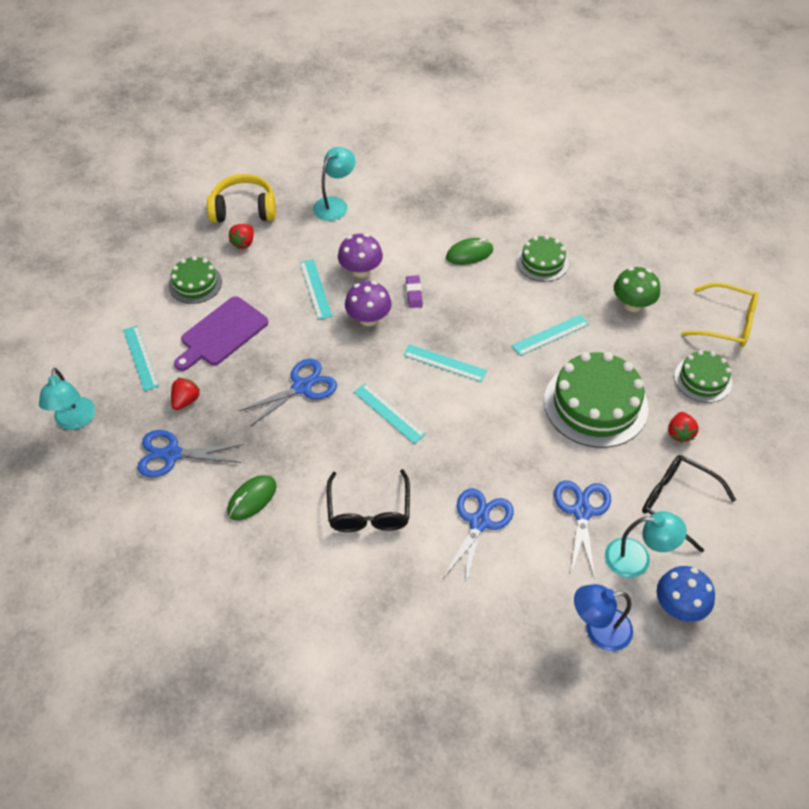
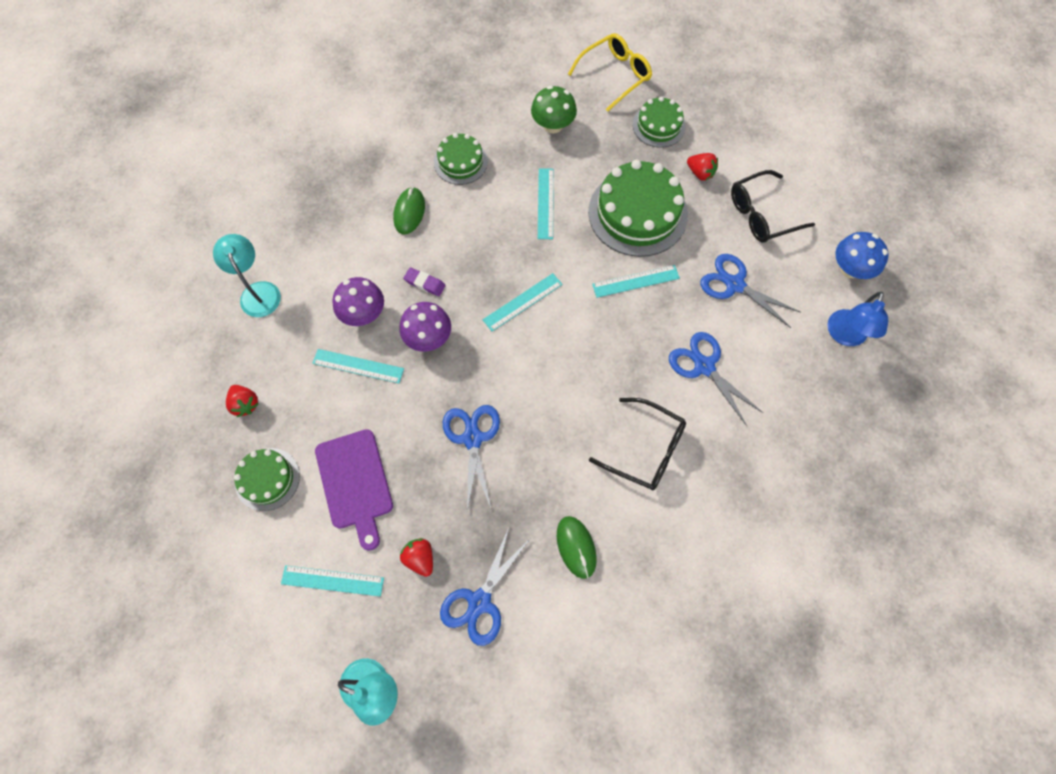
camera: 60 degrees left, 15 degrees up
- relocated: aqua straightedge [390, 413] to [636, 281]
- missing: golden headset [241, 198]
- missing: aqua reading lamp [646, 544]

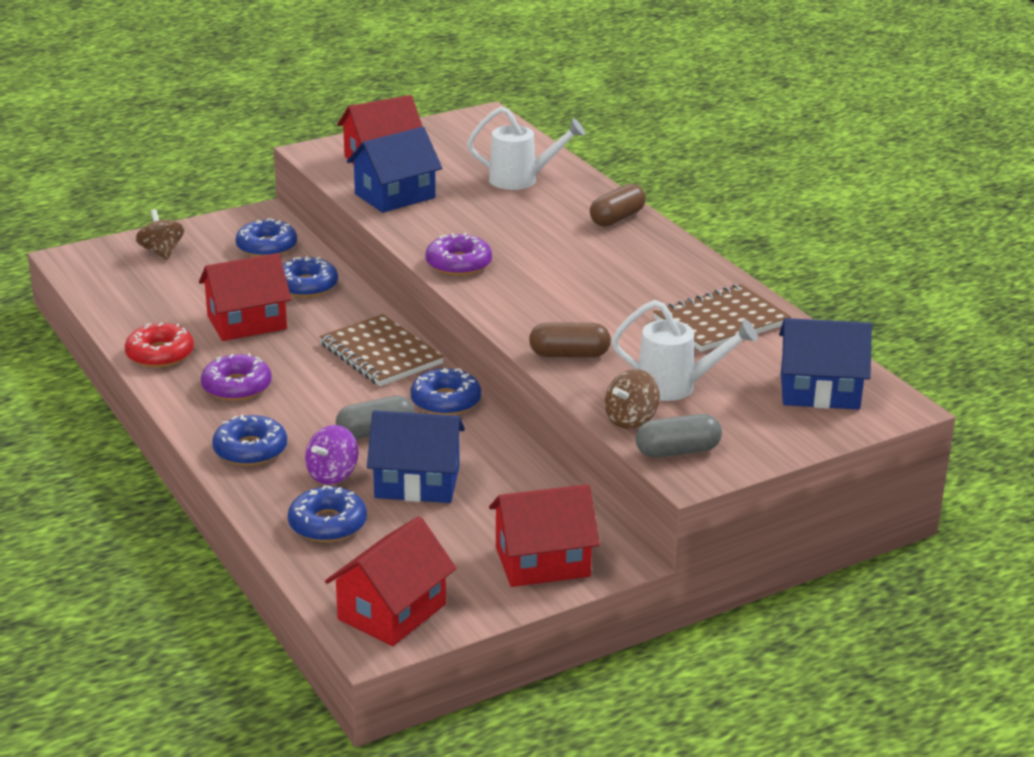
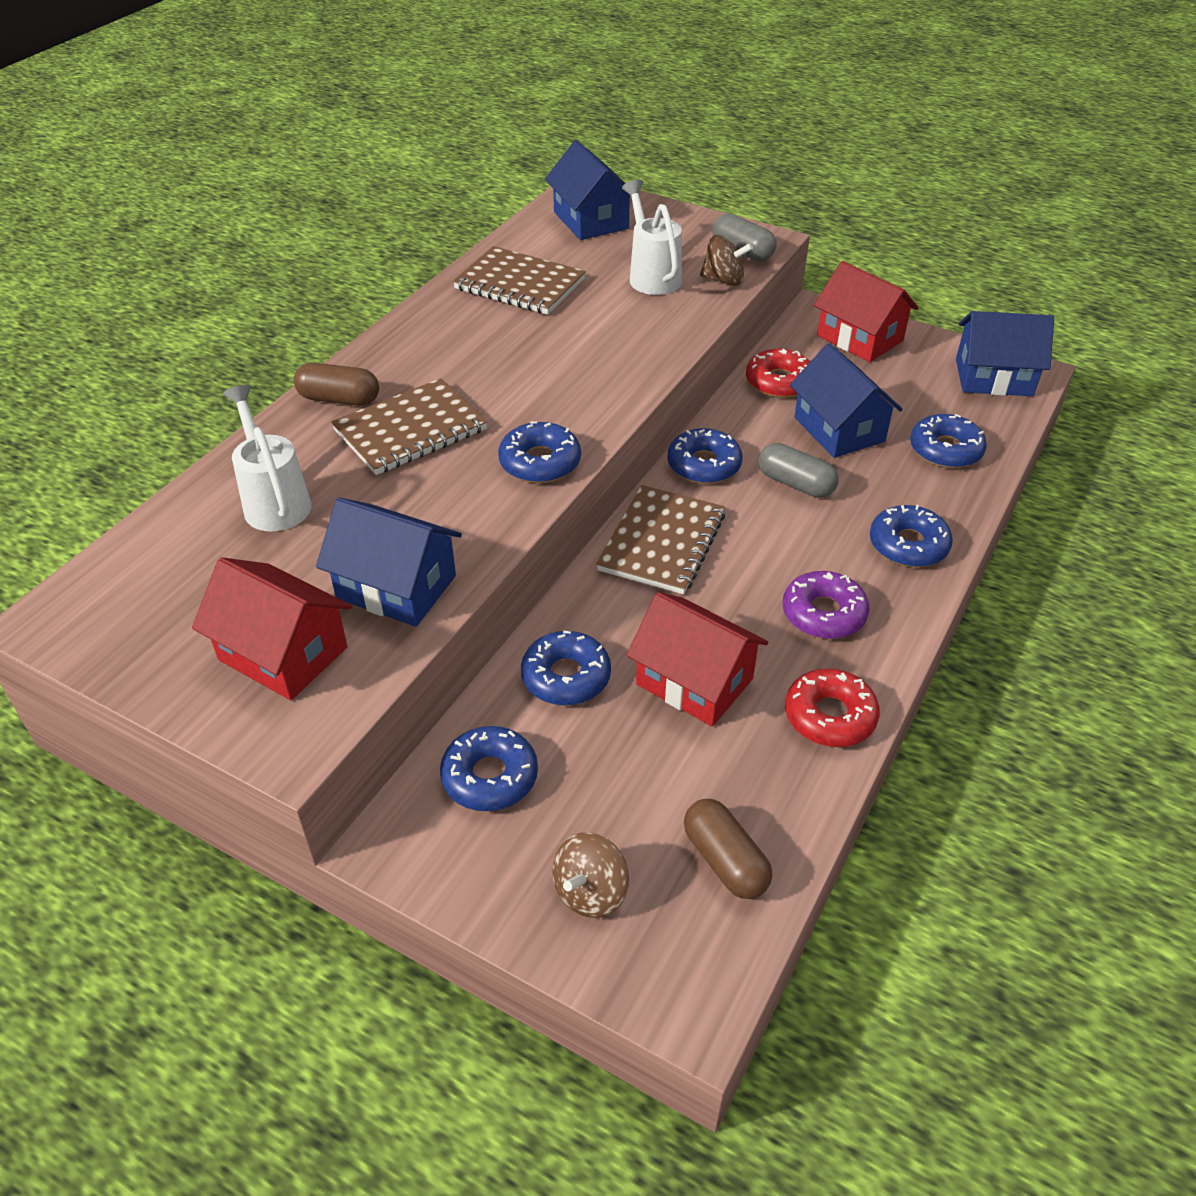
camera: 120 degrees left, 15 degrees up
- appeared: russet notepad [409, 426]
- colour: purple doughnut [458, 254] to blue doughnut [539, 452]
- relocated: russet pill [570, 339] to [728, 849]
- appeared: red doughnut [778, 373]
- colour: red cottage [391, 581] to blue cottage [1005, 353]
- missing: purple spinning top [331, 455]

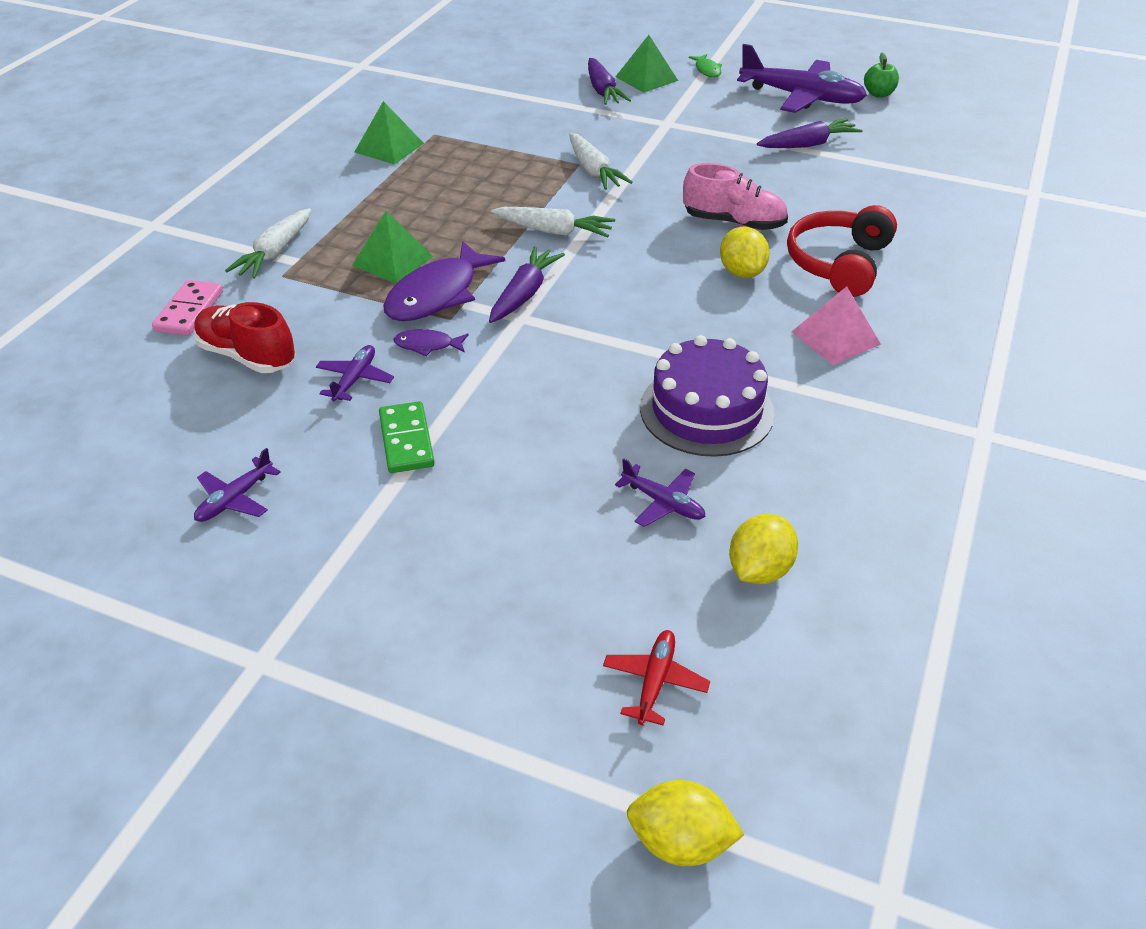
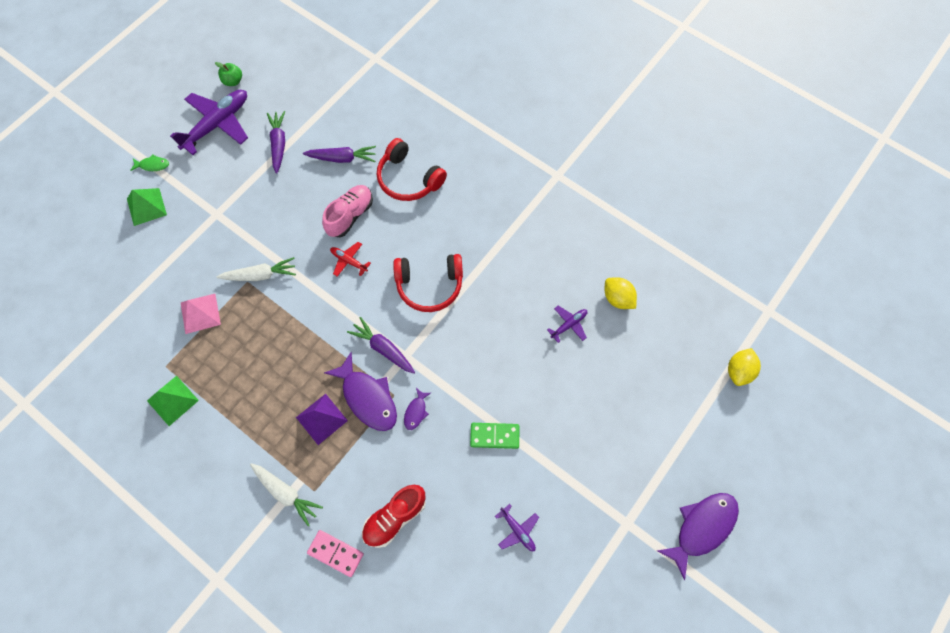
camera: 75 degrees left, 25 degrees up
- relocated: pink solid pyramid [836, 325] to [201, 314]
- colour: leaf-green solid pyramid [393, 247] to purple solid pyramid [322, 419]
- relocated: purple carrot [609, 81] to [339, 154]
- relocated: red plane [656, 677] to [350, 259]
- appeared: red headset [428, 283]
- appeared: purple fish figure [698, 536]
- missing: purple plane [355, 373]
- missing: snow-white carrot [553, 222]
- missing: purple cake [707, 396]
- missing: golden lemon [745, 252]

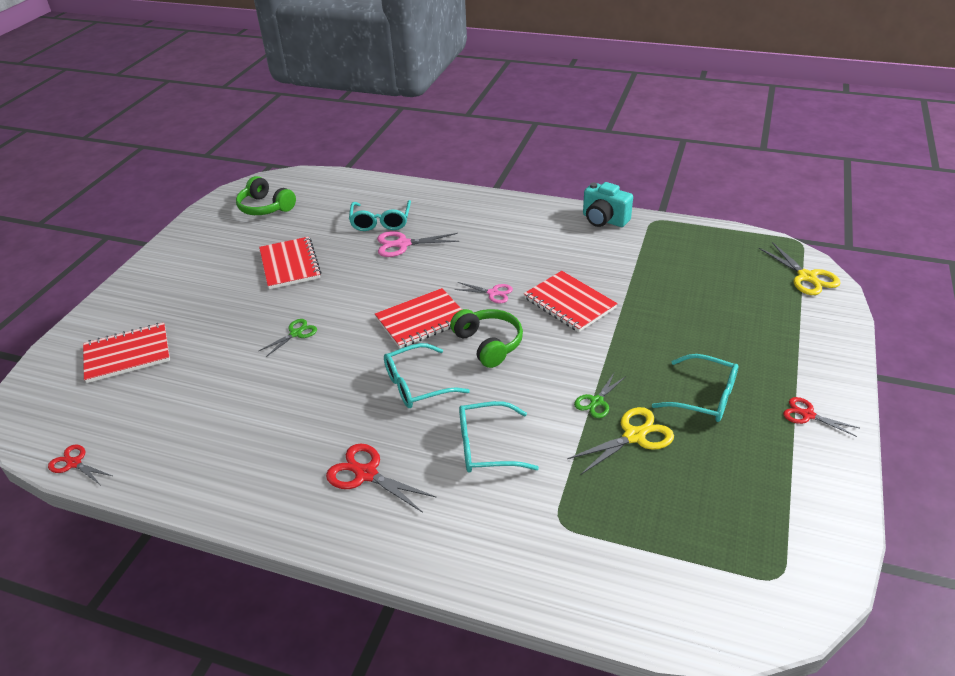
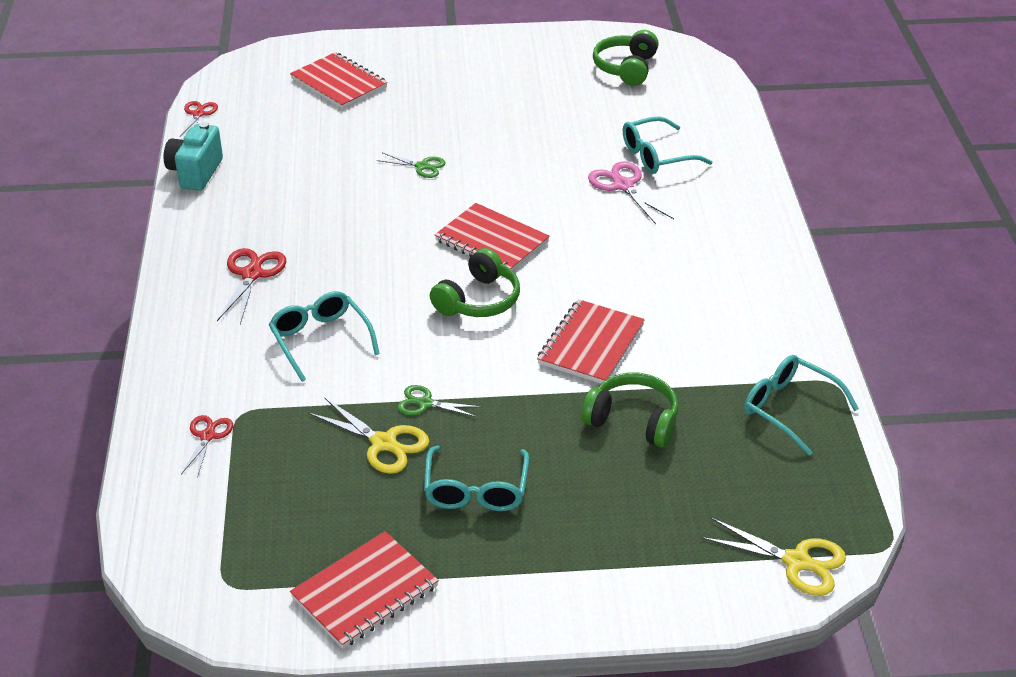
camera: 65 degrees right, 0 degrees up
- relocated: aqua compact camera [608, 204] to [193, 156]
- relocated: red shears [821, 417] to [207, 446]
- relocated: red notepad [290, 263] to [364, 589]
- appeared: leaf-green headset [629, 409]
- spun: golden shears [800, 268] = [773, 557] 105 degrees counterclockwise
- relocated: aqua eyeglasses [427, 375] to [801, 405]
- missing: pink shears [483, 292]

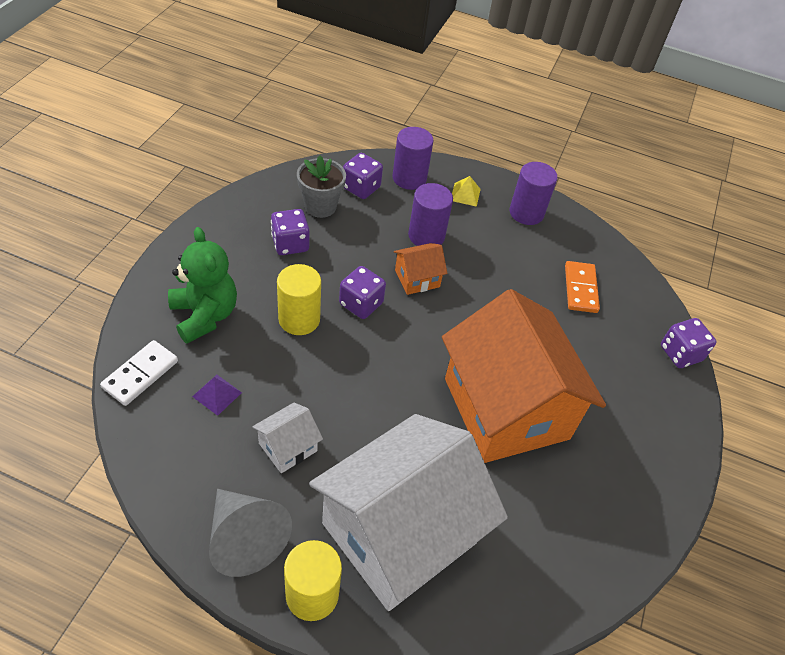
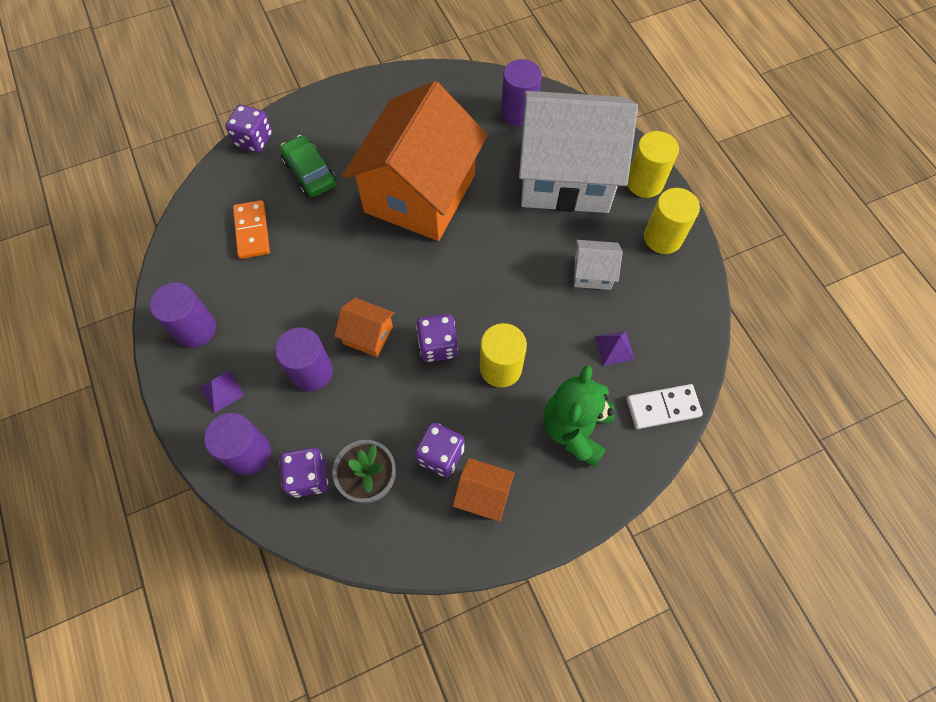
camera: 130 degrees left, 15 degrees up
- colour: golden solid pyramid [466, 191] to purple solid pyramid [222, 391]
- spun: bright orange domino [582, 287] = [251, 229] 60 degrees counterclockwise
- appeared: leaf-green car [308, 166]
- appeared: bright orange cottage [483, 490]
- appeared: purple cylinder shape [521, 92]
- exchanged: gray cone shape [250, 533] to golden cylinder shape [672, 221]

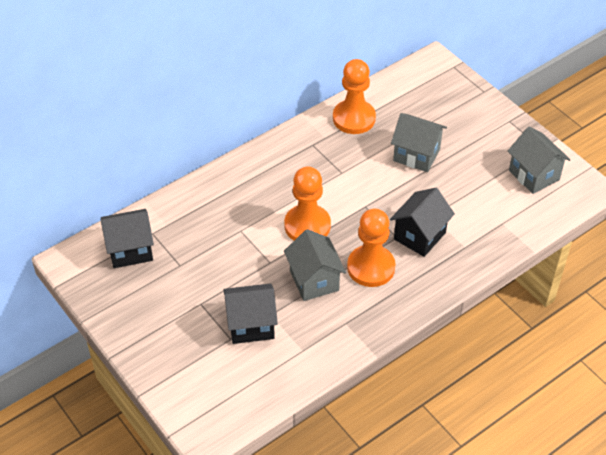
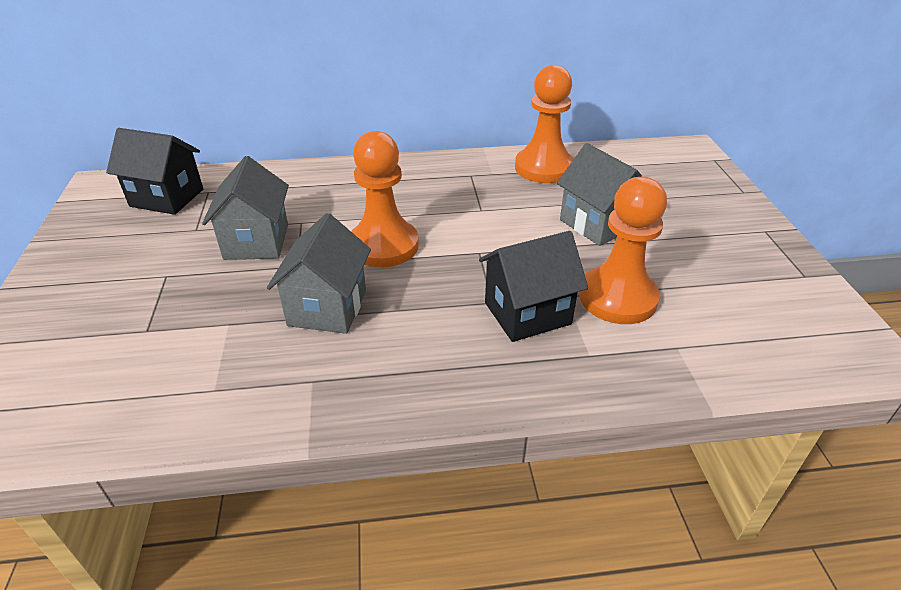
camera: 30 degrees right, 10 degrees down
- relocated: gray cottage [539, 160] to [245, 208]
- relocated: bright orange game pawn [371, 248] to [623, 250]
- missing: jet-black cottage [250, 313]

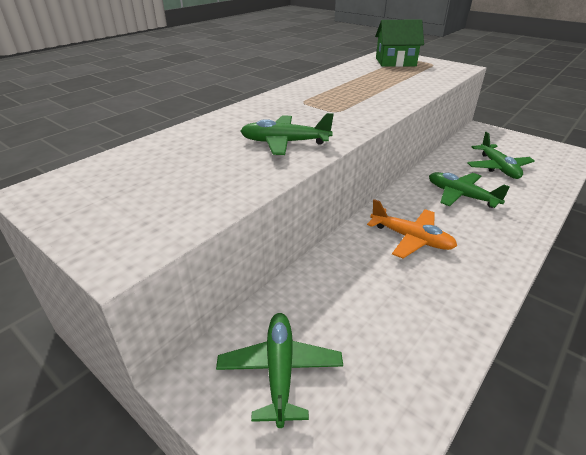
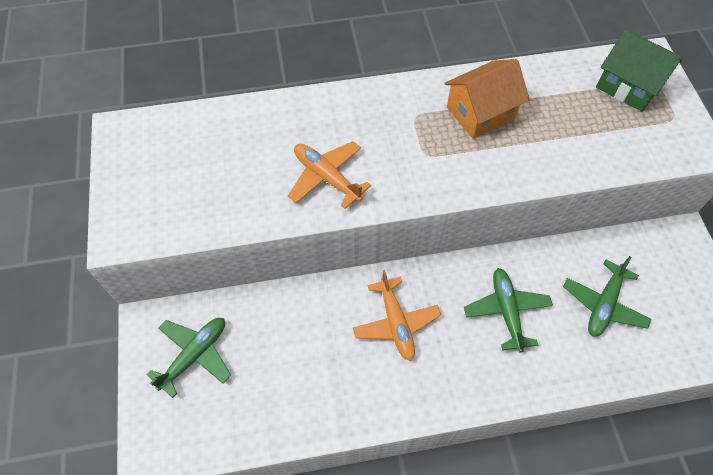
camera: 40 degrees right, 25 degrees up
- colour: leaf-green plane [287, 134] to bright orange plane [329, 175]
- appeared: bright orange cottage [487, 99]

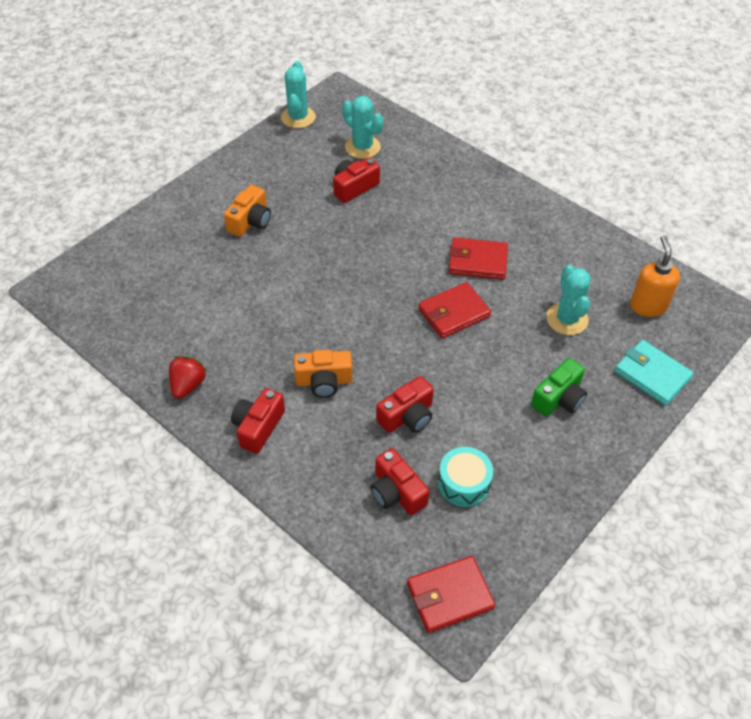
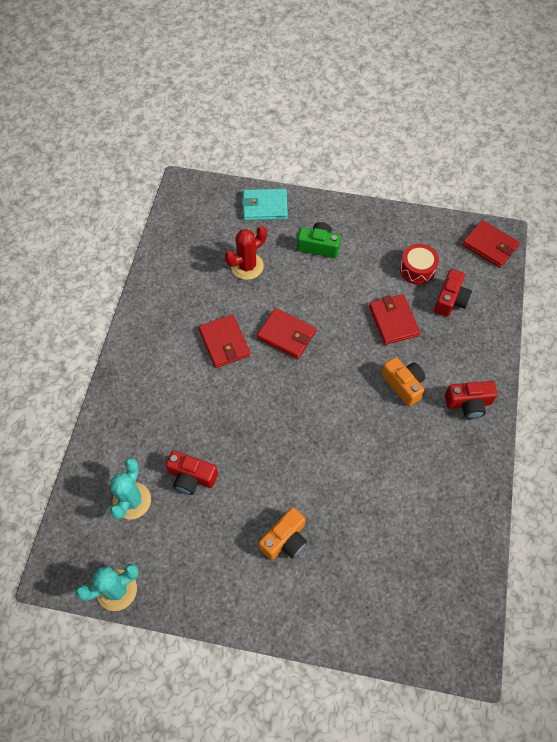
camera: 120 degrees left, 10 degrees up
- colour: aqua cactus [568, 300] to red cactus [246, 253]
- spun: aqua wallet [654, 372] = [265, 204] 75 degrees clockwise
- spun: bright orange compact camera [247, 211] = [283, 533] 135 degrees clockwise
- exchanged: red compact camera [405, 404] to red wallet [394, 319]
- colour: aqua snare drum [465, 477] to red snare drum [419, 264]
- missing: red berry [188, 377]
- missing: bright orange soap pump [655, 276]

